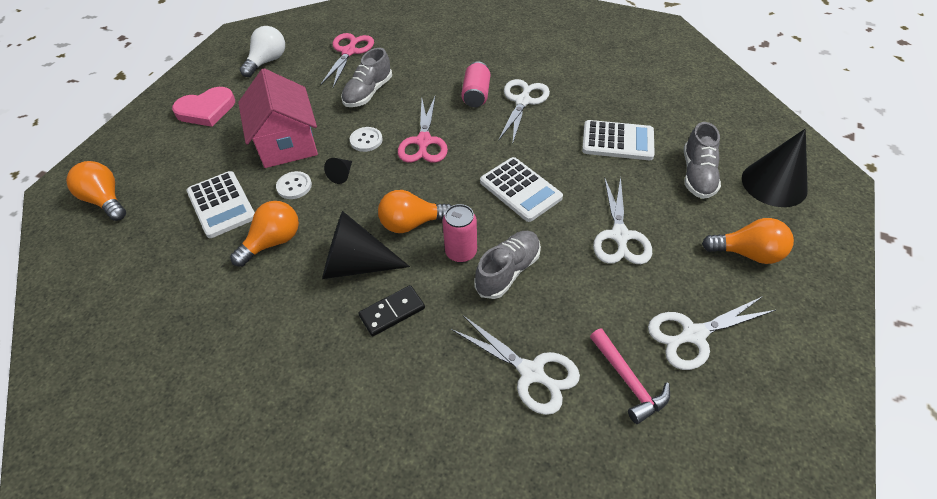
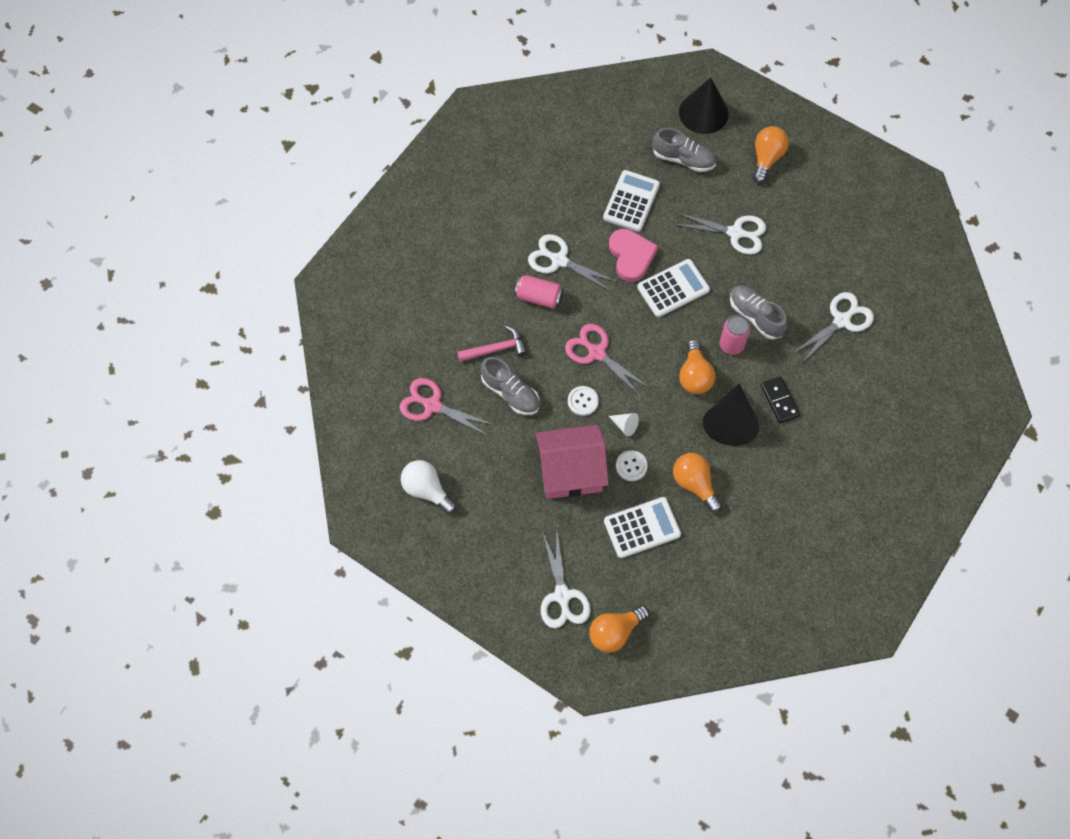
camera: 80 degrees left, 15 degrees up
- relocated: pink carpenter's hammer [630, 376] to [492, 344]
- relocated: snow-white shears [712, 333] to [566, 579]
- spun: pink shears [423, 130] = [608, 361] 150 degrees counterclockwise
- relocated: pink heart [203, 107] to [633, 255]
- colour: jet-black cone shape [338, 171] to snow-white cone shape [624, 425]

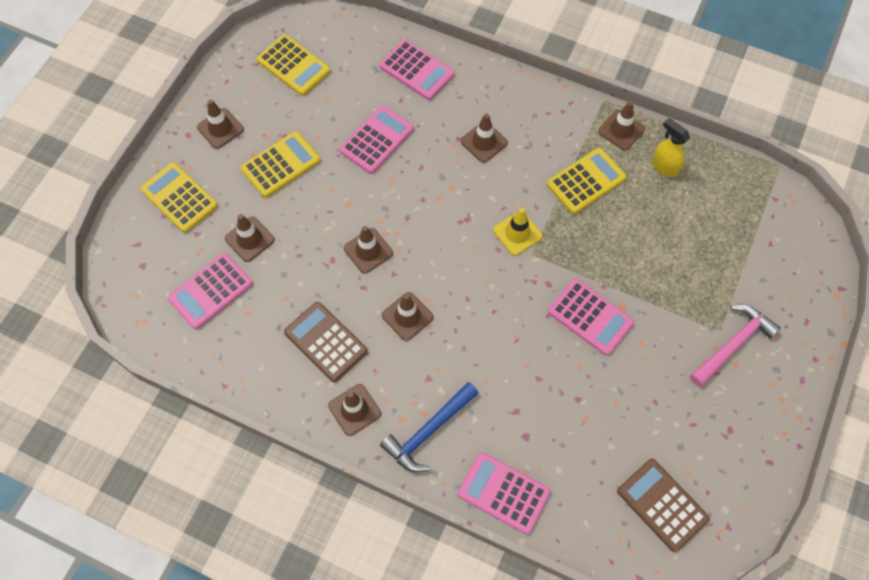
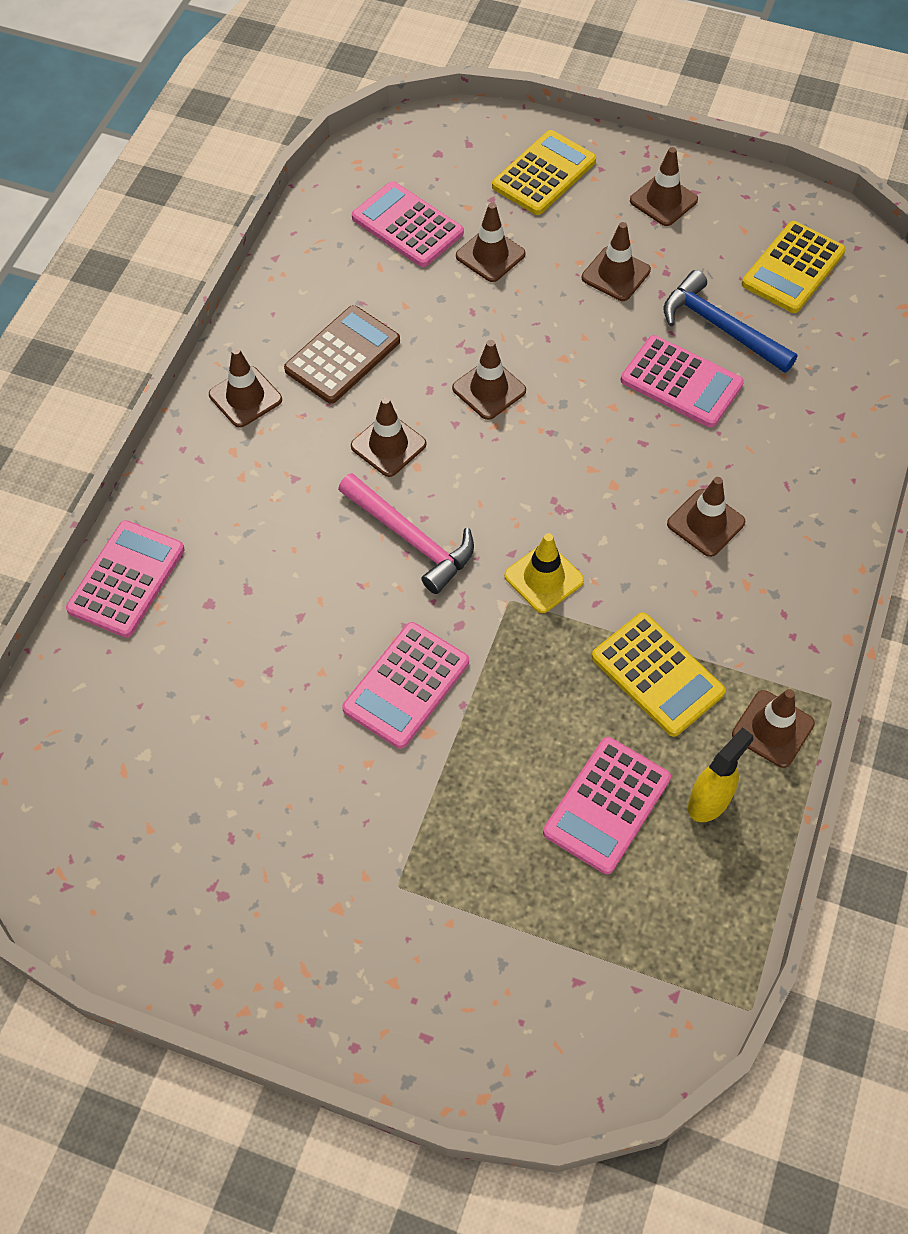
camera: 85 degrees right, 5 degrees down
- relocated: pink carpenter's hammer [735, 345] to [406, 533]
- relocated: pink calculator [417, 69] to [607, 805]
- exchanged: golden calculator [281, 164] to russet safety cone [616, 261]
- relocated: blue carpenter's hammer [429, 427] to [730, 321]
- missing: russet calculator [663, 505]

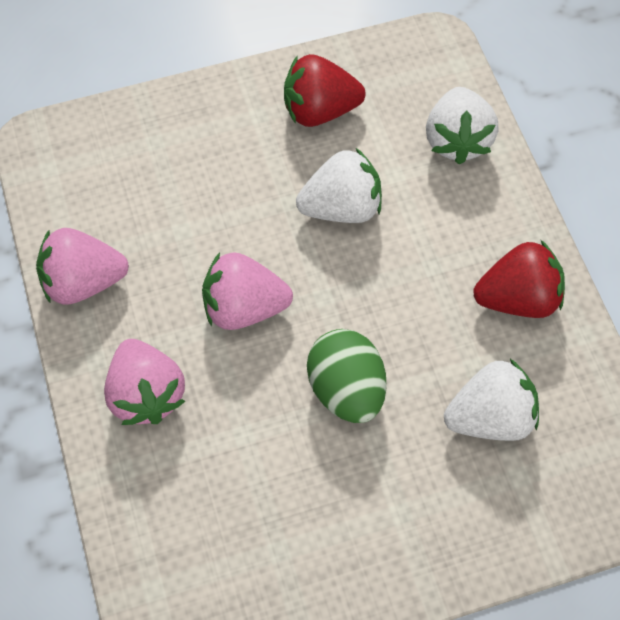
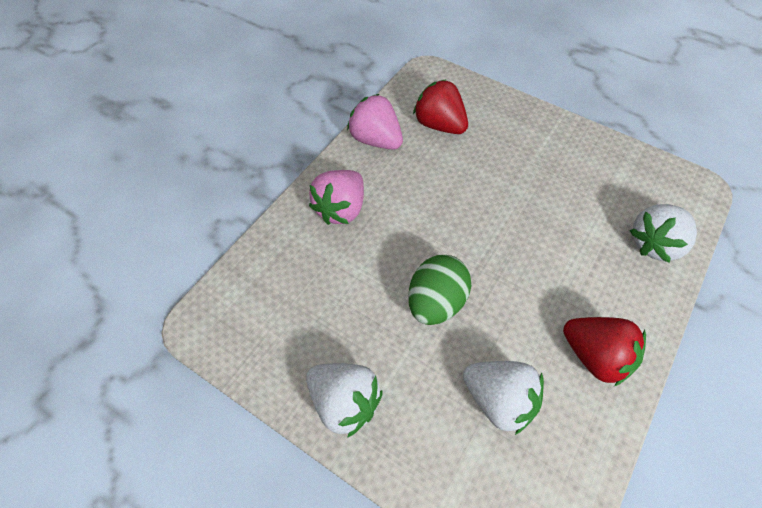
camera: 50 degrees right, 5 degrees down
- relocated: snow-white berry [339, 185] to [344, 400]
- relocated: red berry [325, 90] to [440, 107]
- missing: pink berry [247, 291]

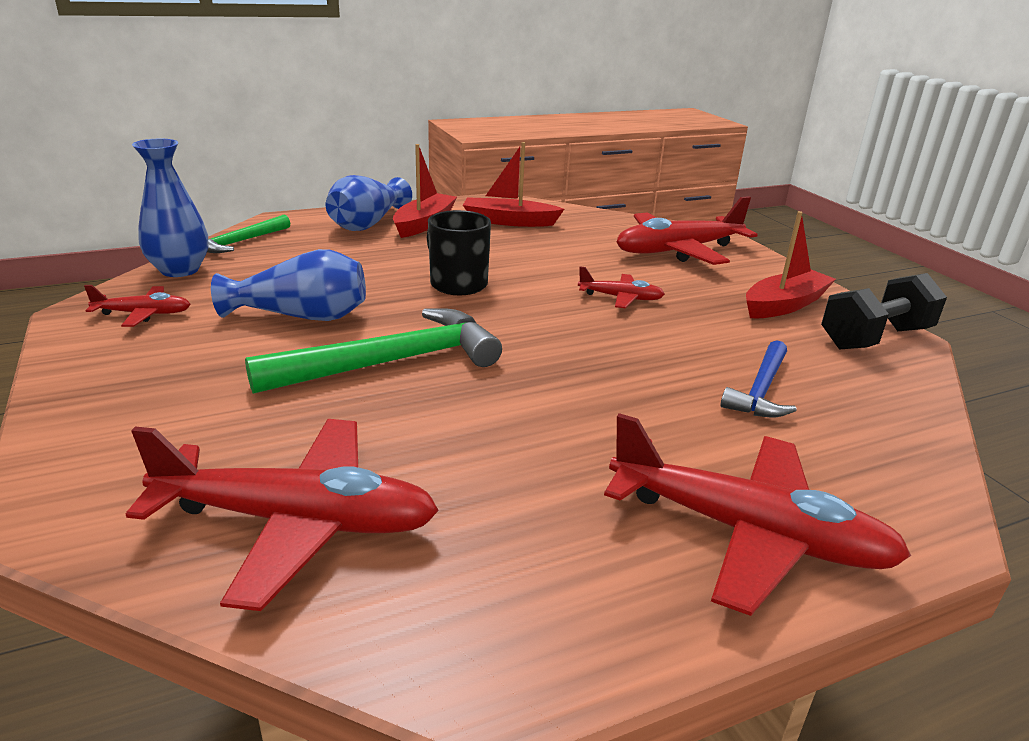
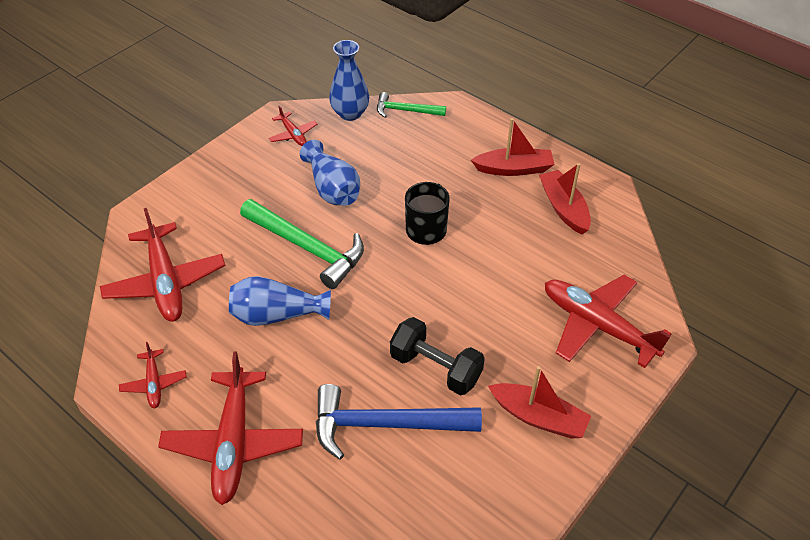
camera: 65 degrees right, 20 degrees up
- relocated: red plane [621, 287] to [153, 375]
- relocated: blue flower vase [369, 203] to [280, 301]
- size: blue carpenter's hammer [758, 378] = [399, 422] x1.72
- relocated: jet-black hand weight [884, 311] to [437, 356]

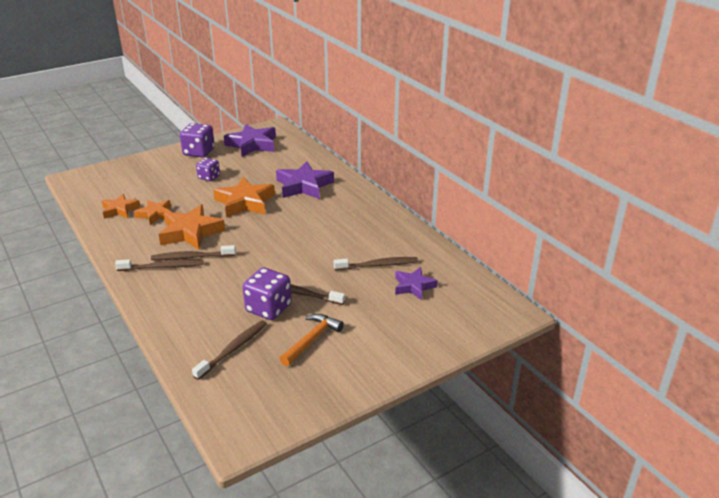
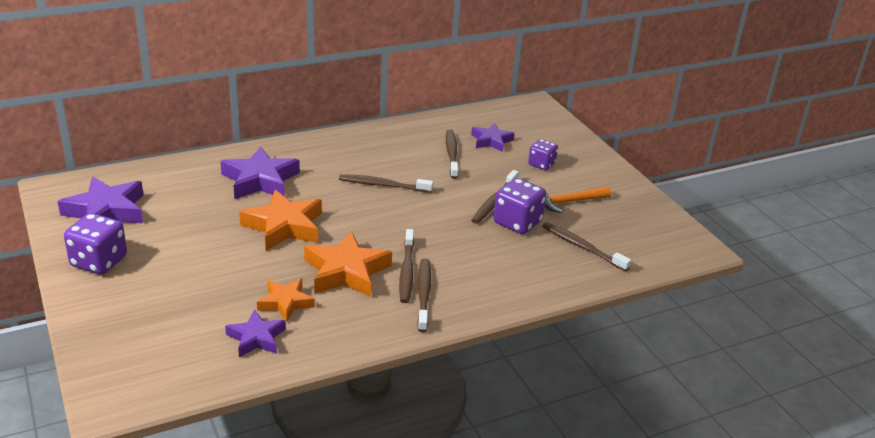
camera: 85 degrees left, 0 degrees up
- colour: bright orange star shape [121, 206] to purple star shape [255, 333]
- appeared: russet dental brush [386, 183]
- relocated: purple game die [208, 169] to [543, 154]
- spun: bright orange carpenter's hammer [312, 340] = [577, 199] 60 degrees counterclockwise

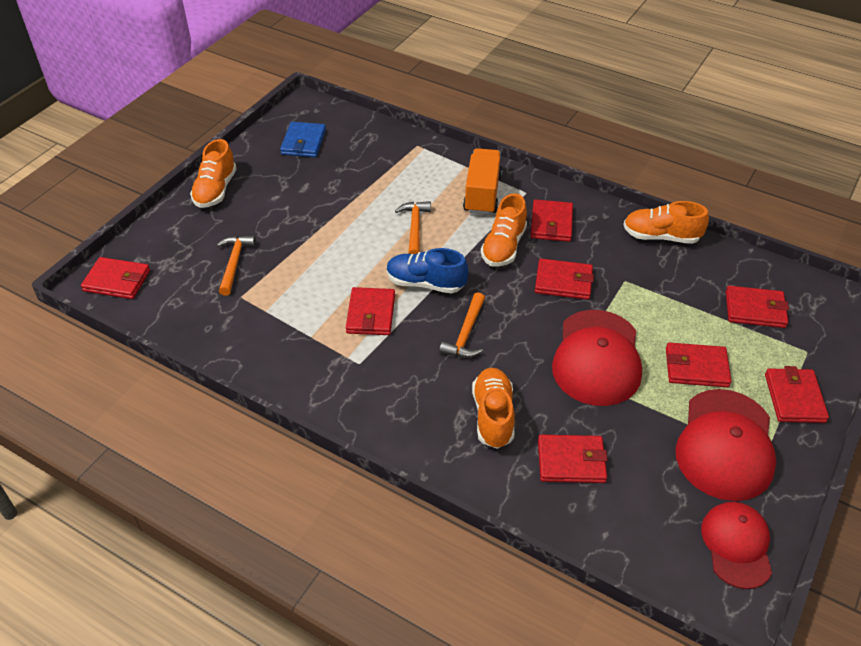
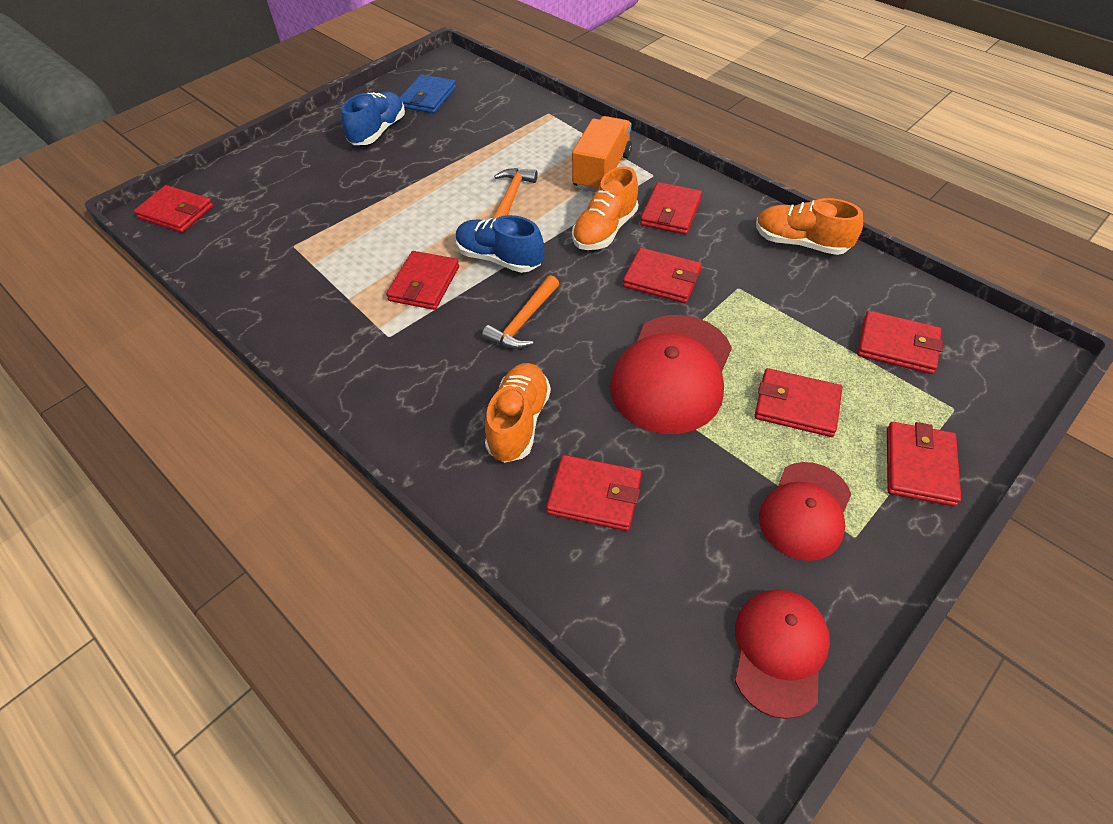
camera: 15 degrees right, 5 degrees up
- appeared: blue shoe [373, 118]
- size: red baseball cap [726, 445] = [805, 511] x0.64
- missing: bright orange shoe [213, 173]
- missing: bright orange carpenter's hammer [236, 266]

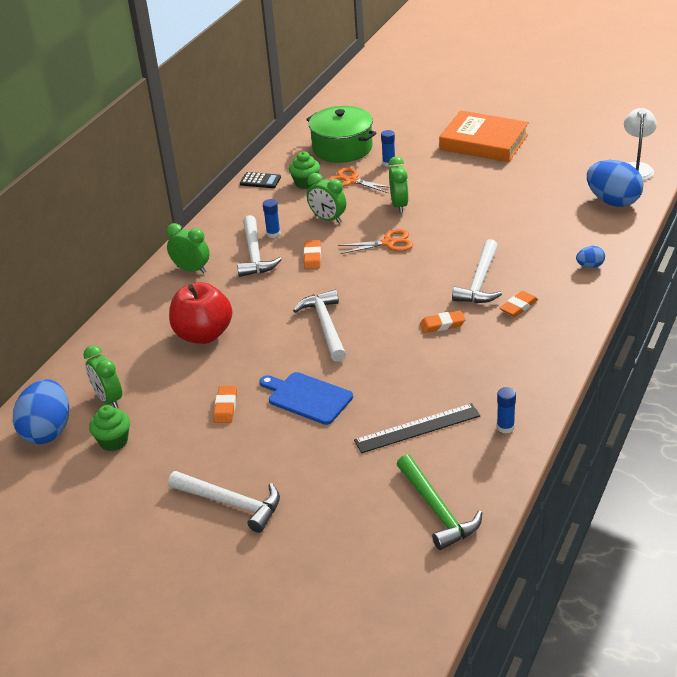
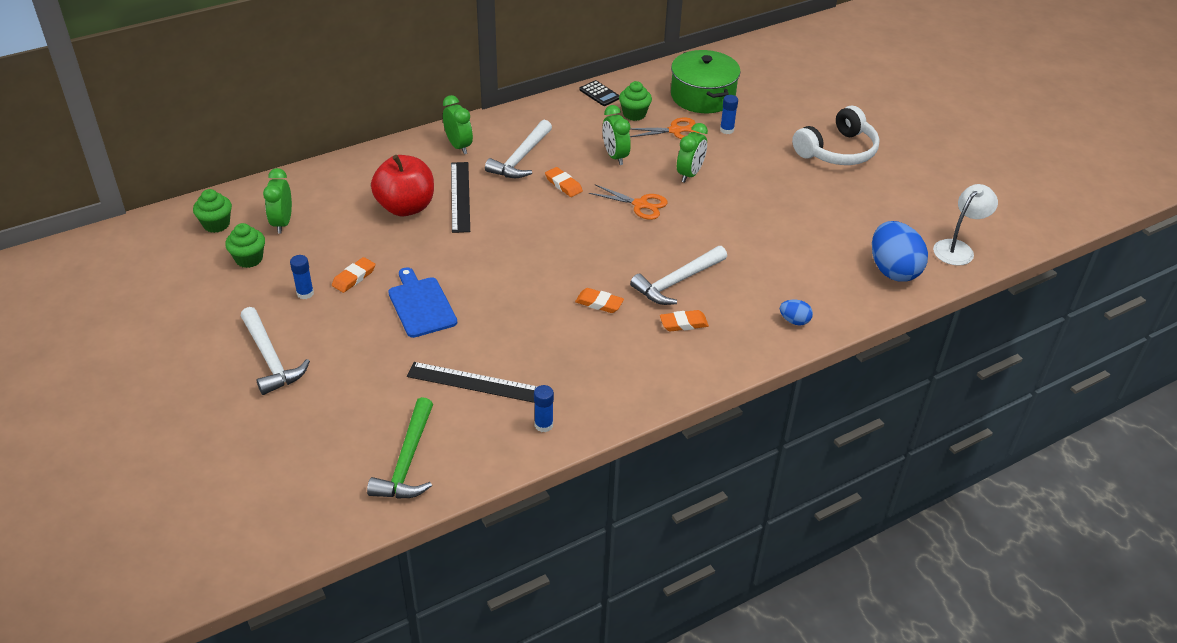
camera: 30 degrees right, 5 degrees up
- exchanged: blue toy egg [41, 411] to leaf-green fairy cake [212, 211]
- relocated: blue glue stick [272, 218] to [302, 277]
- appeared: jet-black straightedge [460, 197]
- spun: bright orange pencil eraser [312, 254] = [564, 182] 75 degrees counterclockwise
- spun: bright orange shears [359, 180] = [665, 128] 105 degrees clockwise
- exchanged: bright orange hardcover [484, 136] to snow-white headset [836, 135]
- missing: snow-white carpenter's hammer [319, 326]

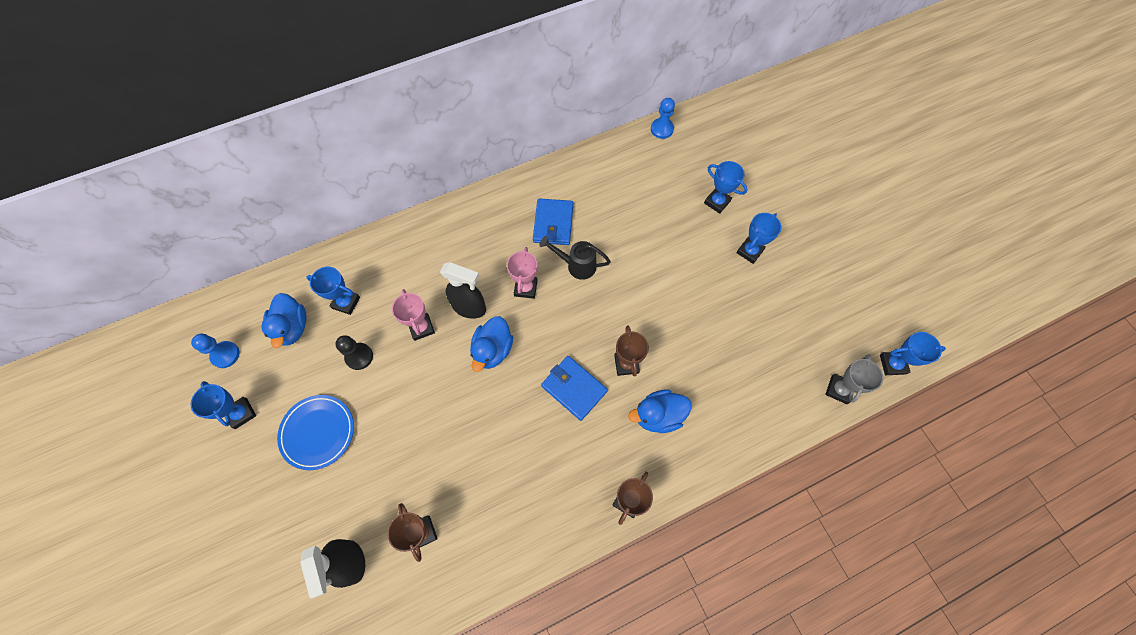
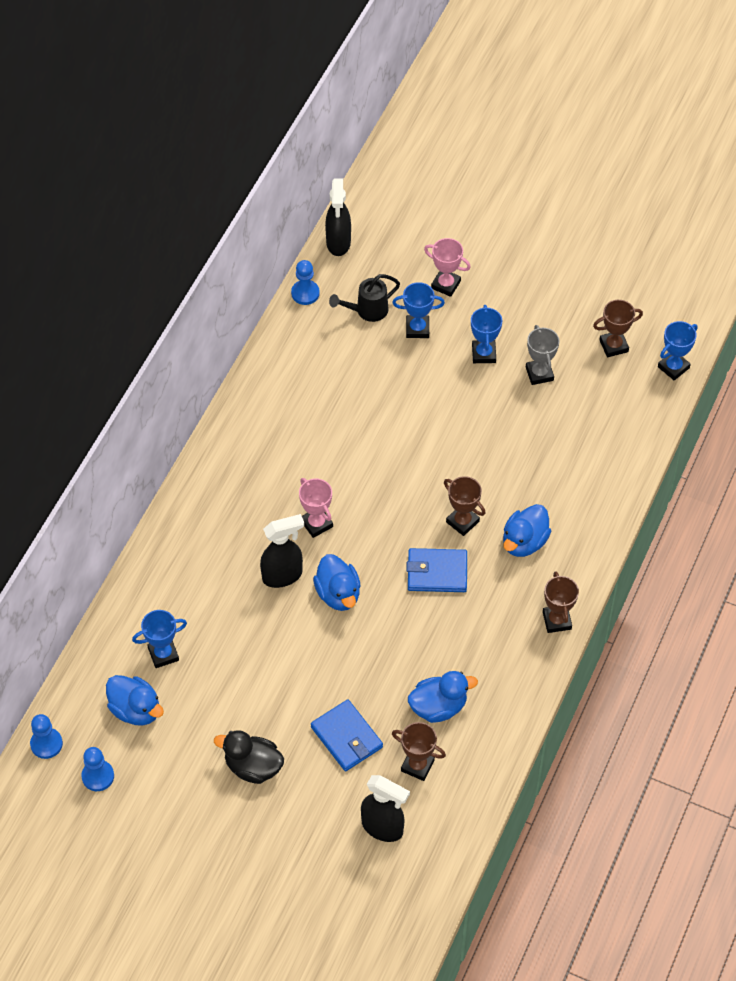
camera: 40 degrees left, 10 degrees down
- appeared: blue game pawn [46, 736]
- exchanged: blue flat dish [315, 432] to jet-black rubber duck [249, 757]
- relocated: blue wallet [553, 221] to [347, 735]
- appeared: jet-black spray bottle [338, 217]
- relocated: jet-black watering pot [575, 258] to [364, 298]
- appeared: blue rubber duck [443, 697]
- relocated: pink prize cup [413, 315] to [447, 267]
- relocated: gray prize cup [854, 379] to [543, 355]
- appeared: russet prize cup [618, 328]
- missing: blue prize cup [223, 405]
- missing: jet-black game pawn [354, 352]

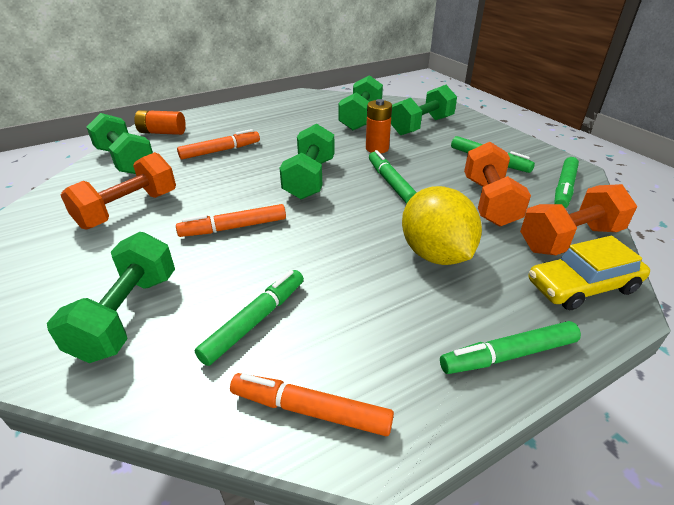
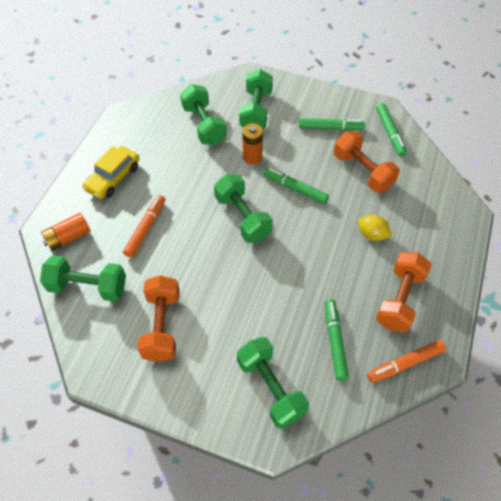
camera: 40 degrees left, 20 degrees up
- relocated: golden car [589, 273] to [110, 172]
- size: golden lemon [442, 225] = [375, 228] x0.54
- relocated: bright orange hand weight [579, 219] to [404, 292]
- missing: bright orange marker [231, 220]
- missing: leaf-green marker [510, 347]

